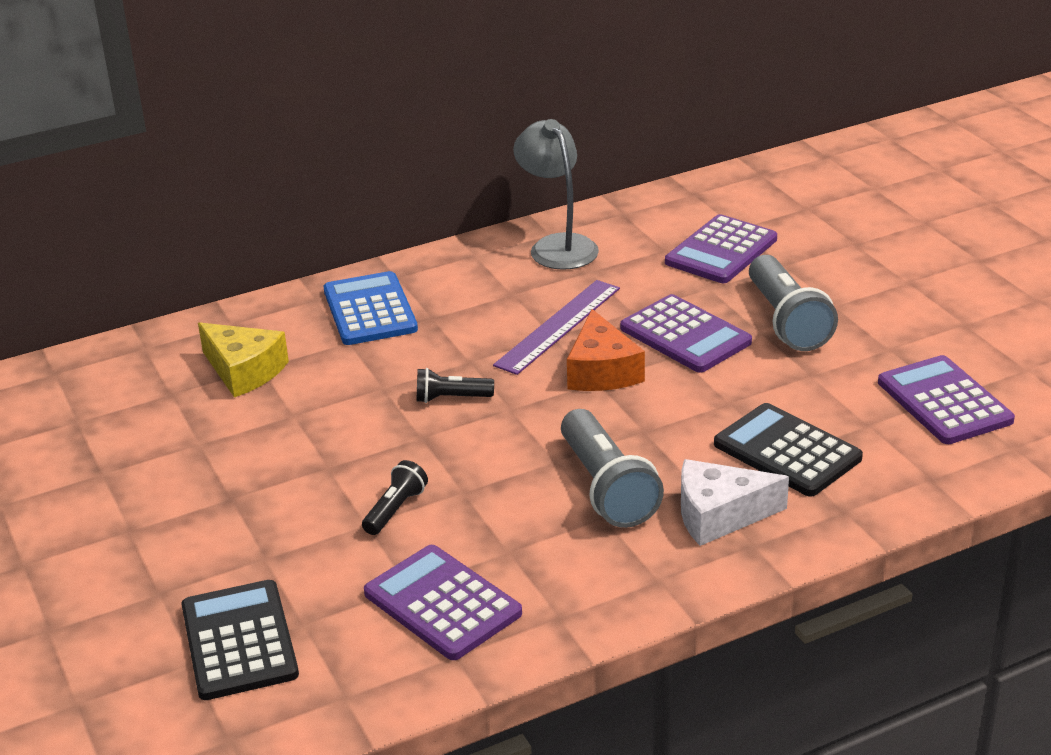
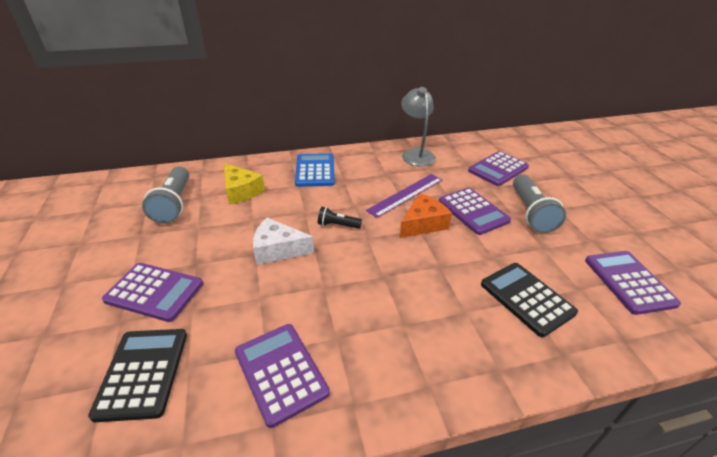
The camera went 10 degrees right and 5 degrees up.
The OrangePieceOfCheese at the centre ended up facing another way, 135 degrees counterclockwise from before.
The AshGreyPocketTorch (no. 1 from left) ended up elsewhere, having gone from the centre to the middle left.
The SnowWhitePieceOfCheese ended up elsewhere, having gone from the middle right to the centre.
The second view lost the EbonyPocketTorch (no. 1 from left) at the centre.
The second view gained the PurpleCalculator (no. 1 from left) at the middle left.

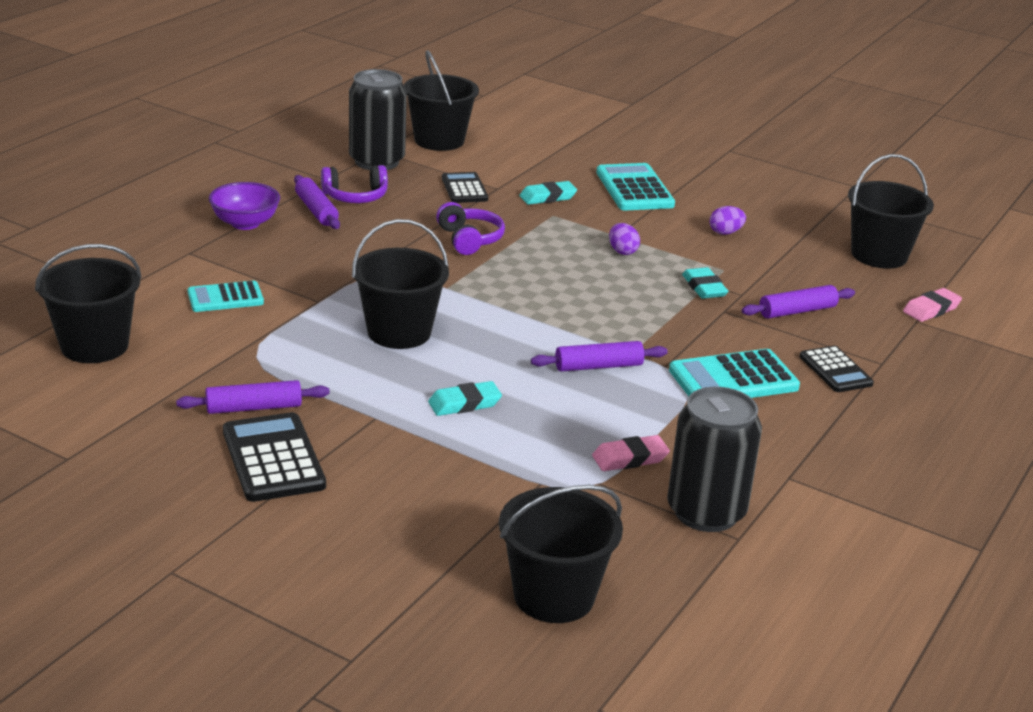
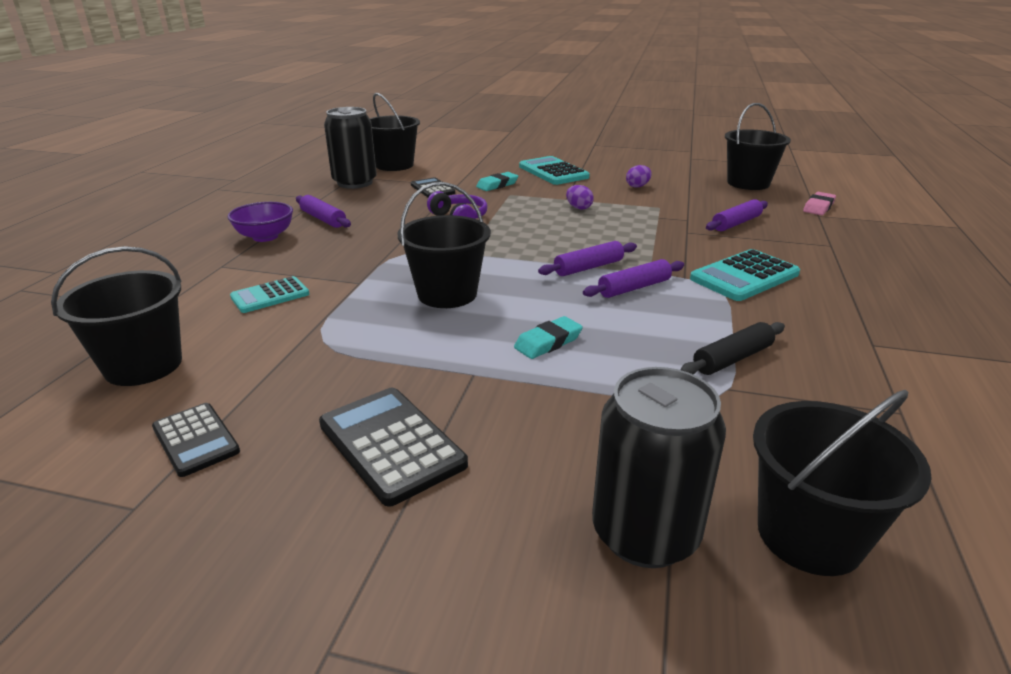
The camera went 15 degrees left and 0 degrees up.
The second view lost the PurpleHeadphones (no. 1 from left) at the top centre.
The second view lost the AquaEraser (no. 3 from left) at the middle right.
The EbonyCalculator (no. 3 from left in the first image) ended up elsewhere, having gone from the middle right to the middle left.
The PurplePastryRoller (no. 1 from left in the first image) ended up elsewhere, having gone from the middle left to the centre.
The EbonyCan (no. 2 from left) ended up elsewhere, having gone from the middle right to the bottom centre.
Where the RosyEraser (no. 1 from left) stood at the centre, the EbonyPastryRoller came to stand at the middle right.

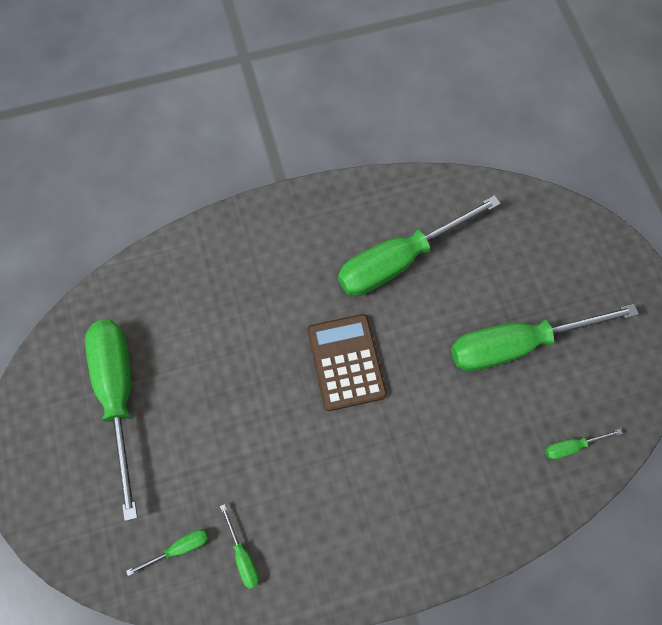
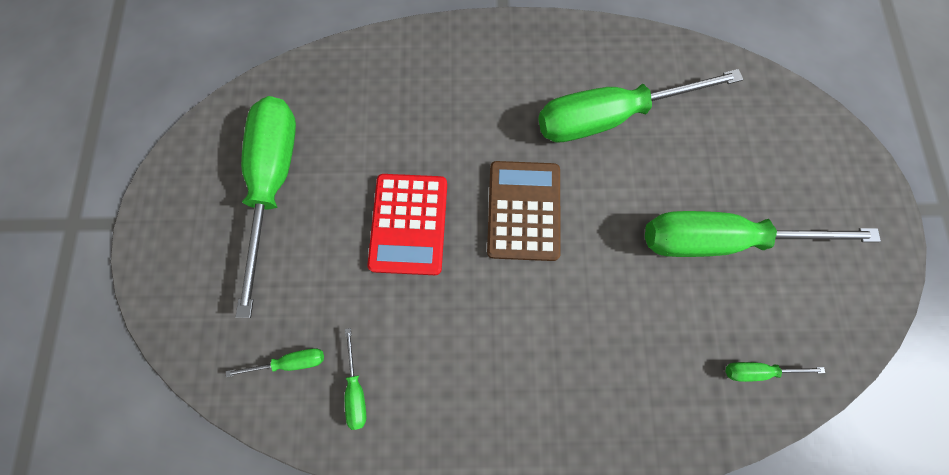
The camera went 15 degrees right and 5 degrees up.
The second view gained the RedCalculator at the centre.

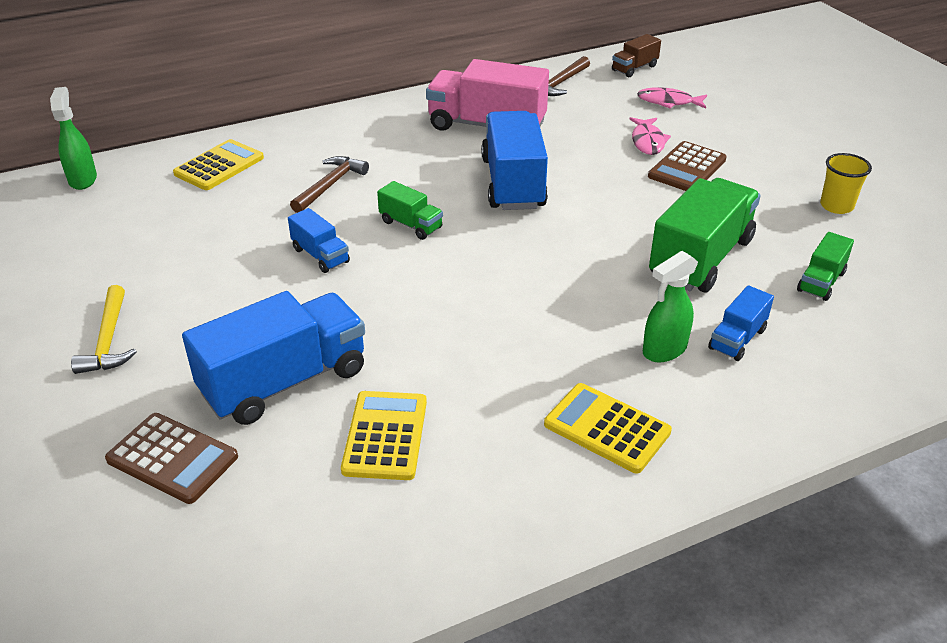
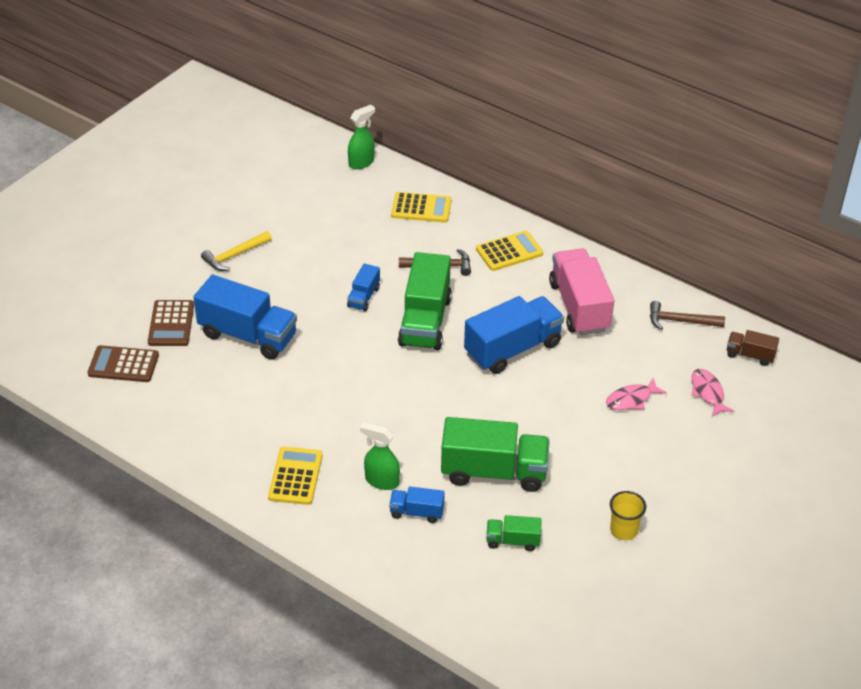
The camera went 60 degrees right and 5 degrees up.
The DarkBrownCalculator (no. 2 from left in the first image) ended up elsewhere, having gone from the top right to the middle left.
The size of the GreenToyTruck (no. 1 from left) at the top centre changed by a factor of 2.03.
The BrightYellowCalculator (no. 2 from left in the first image) ended up elsewhere, having gone from the bottom centre to the centre.

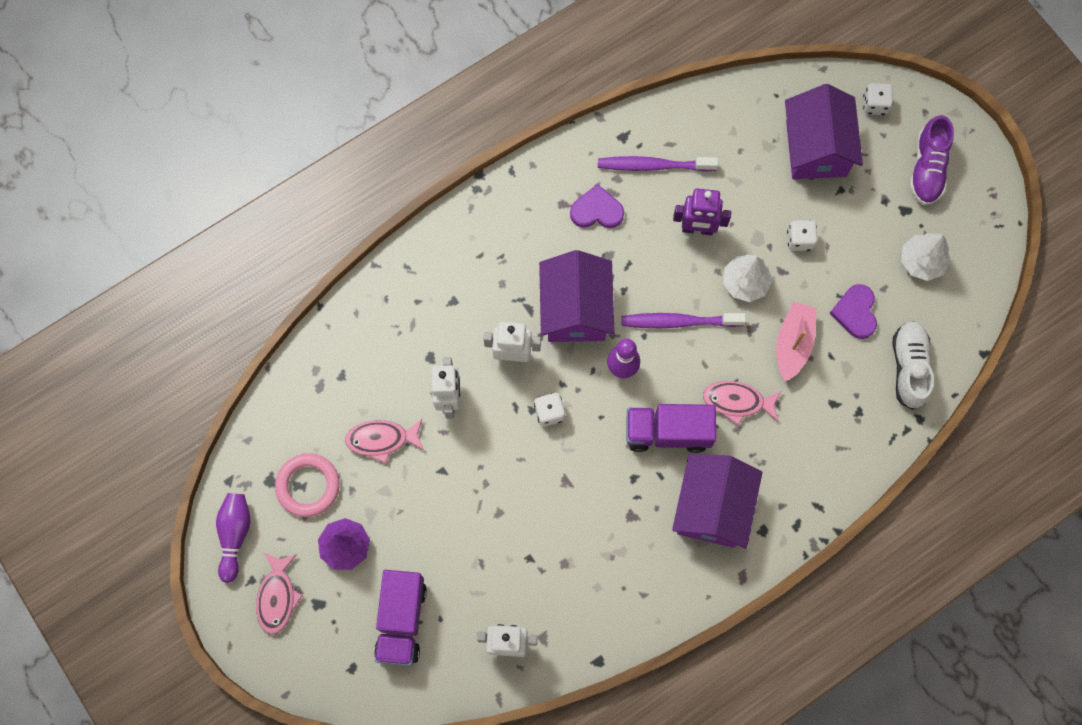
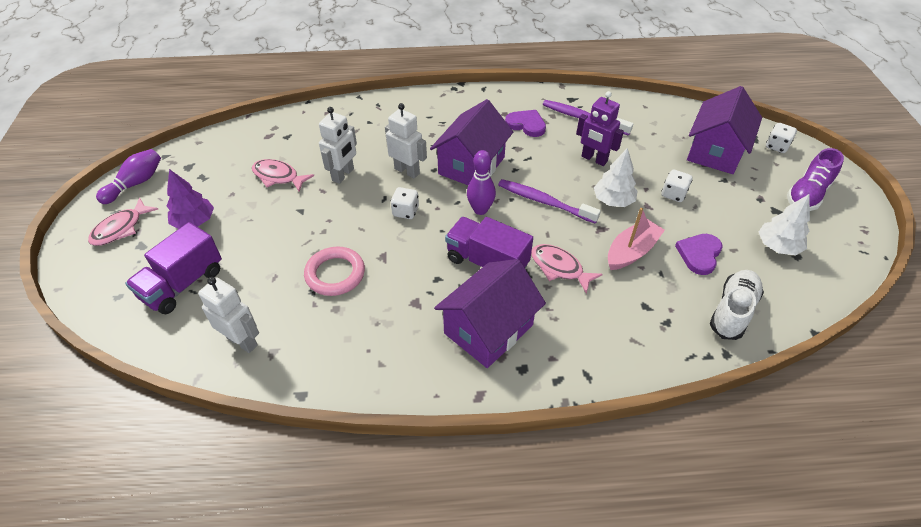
The camera went 30 degrees right and 25 degrees down.
The RosyRing ended up elsewhere, having gone from the bottom left to the centre.

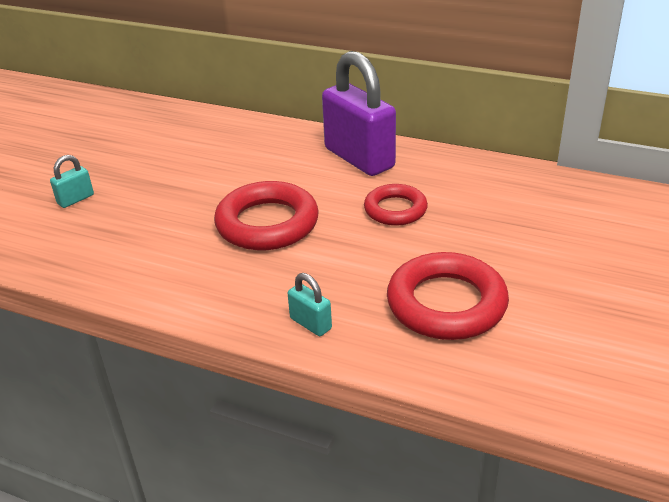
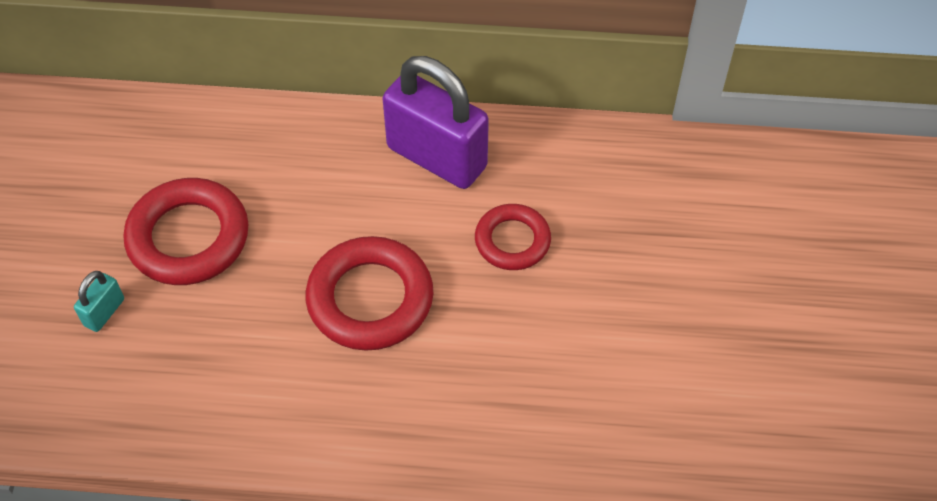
The camera went 20 degrees left and 20 degrees up.
The RedRing (no. 3 from left in the first image) ended up elsewhere, having gone from the middle right to the middle left.
The second view lost the AquaSmallLock (no. 2 from left) at the centre.

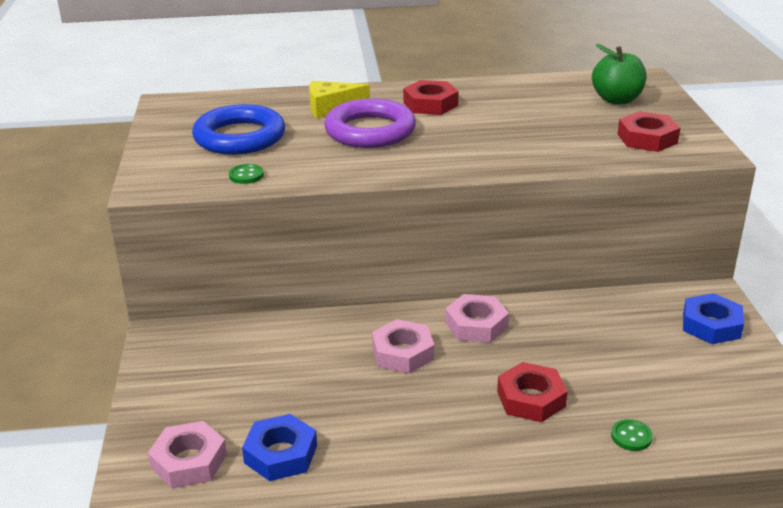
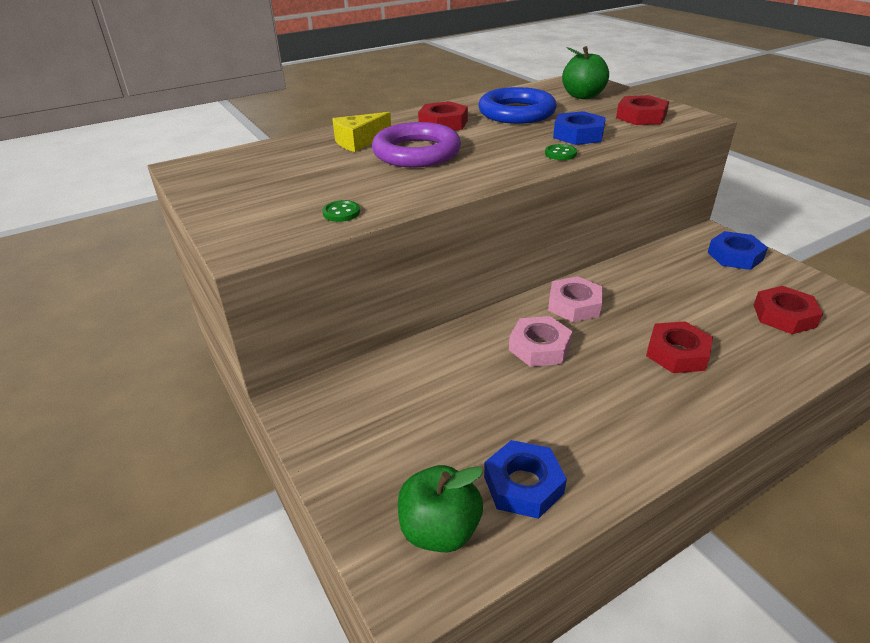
The camera went 25 degrees left and 5 degrees up.
The RoyalBlueRing ended up elsewhere, having gone from the top left to the top centre.
The GreenSewingButton (no. 2 from left) ended up elsewhere, having gone from the bottom right to the top centre.
Where the RosyNut (no. 1 from left) stood at the bottom left, the GreenApple (no. 1 from left) came to stand at the bottom centre.
The second view gained the RoyalBlueNut (no. 2 from left) at the top centre.
The second view gained the RedNut (no. 4 from left) at the middle right.

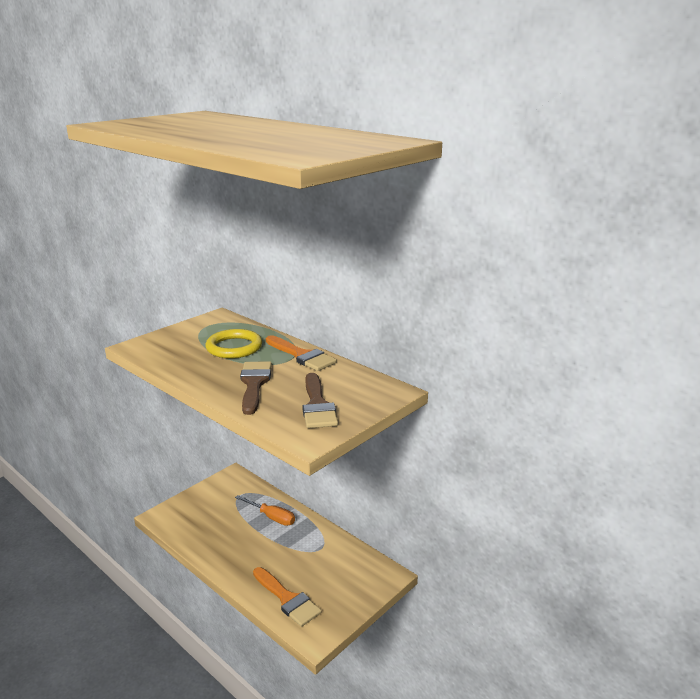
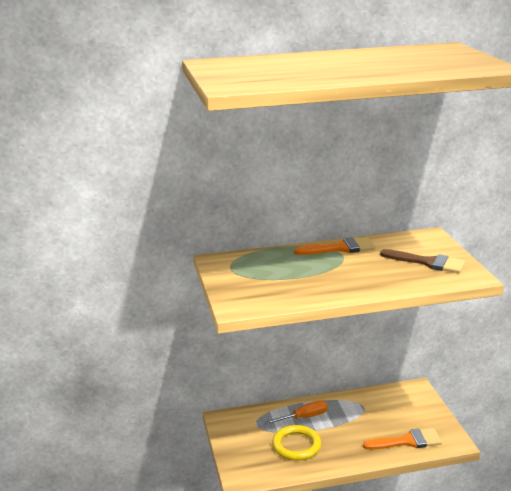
The camera went 55 degrees left and 0 degrees up.
The BrightYellowRing ended up elsewhere, having gone from the middle left to the bottom centre.
The second view lost the DarkBrownPaintBrush (no. 1 from left) at the centre.

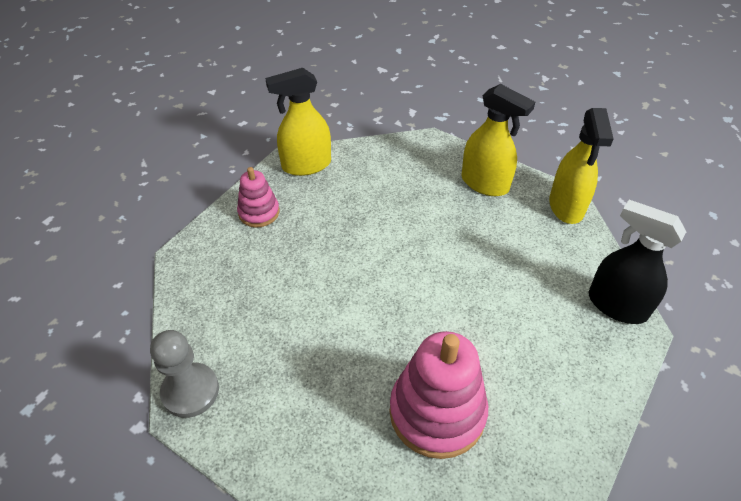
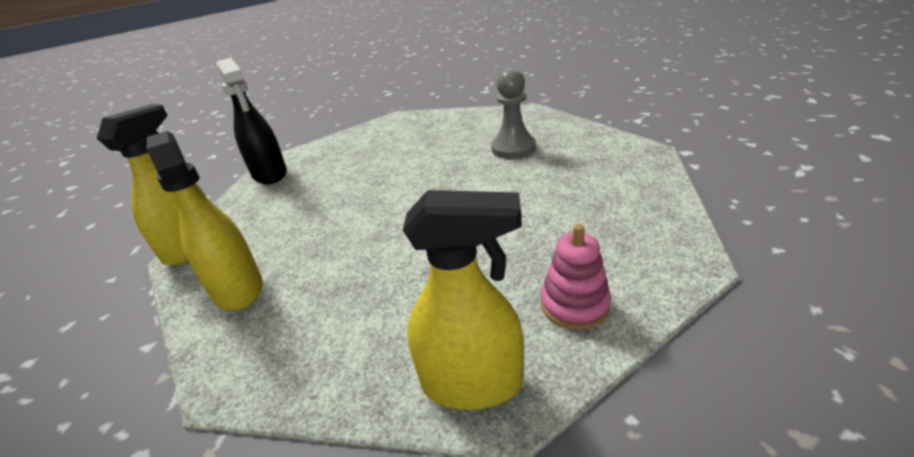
The camera went 155 degrees left and 15 degrees down.
The AshGreyChessPawn ended up elsewhere, having gone from the bottom left to the top centre.
The second view lost the RosyStackingToy (no. 2 from left) at the bottom centre.

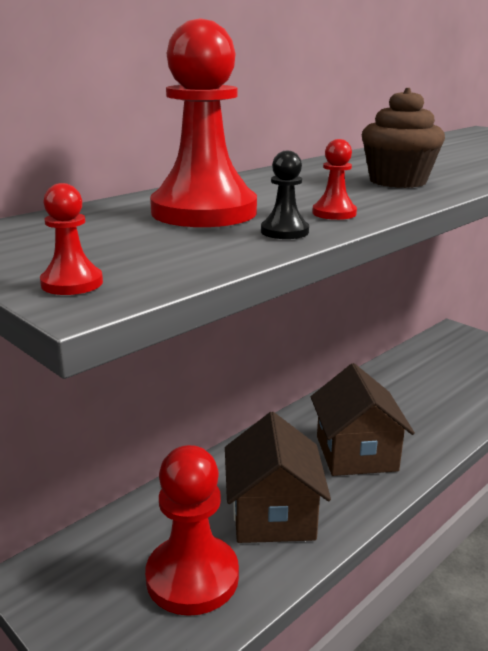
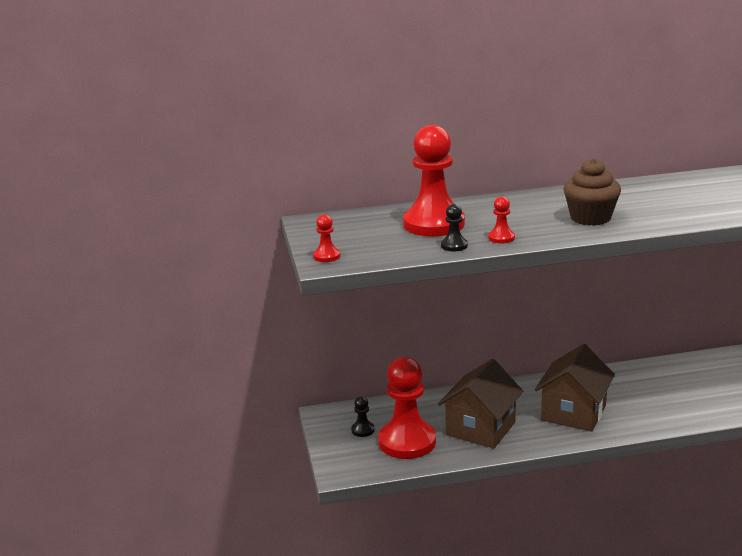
The camera went 35 degrees right and 0 degrees up.
The second view gained the EbonyChessPawn (no. 1 from left) at the bottom centre.

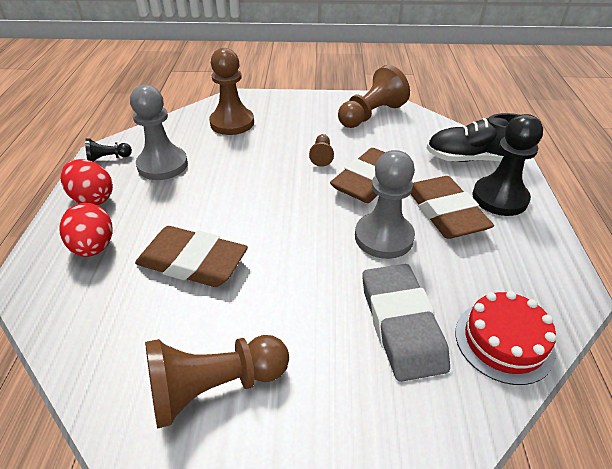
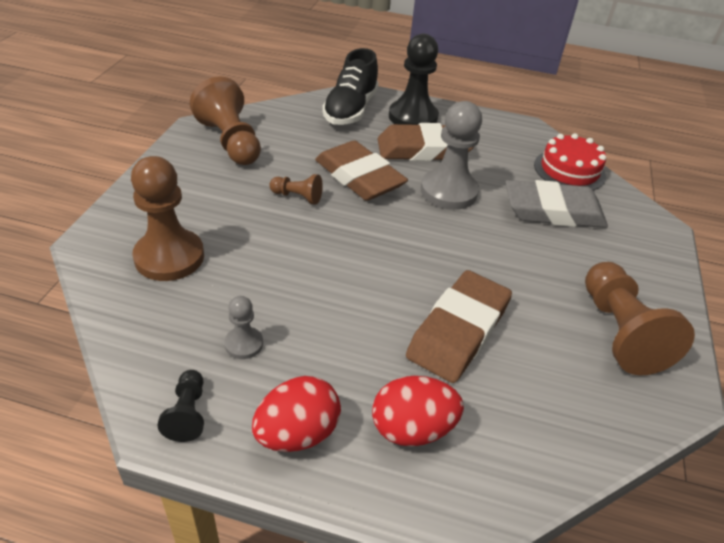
The camera went 80 degrees left and 0 degrees up.
The size of the AshGreyChessPawn (no. 1 from left) at the top left changed by a factor of 0.50.

